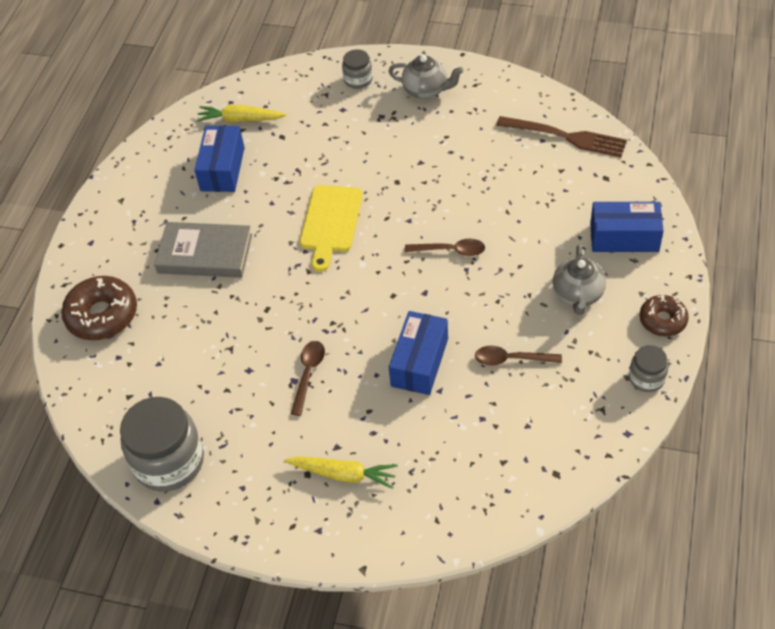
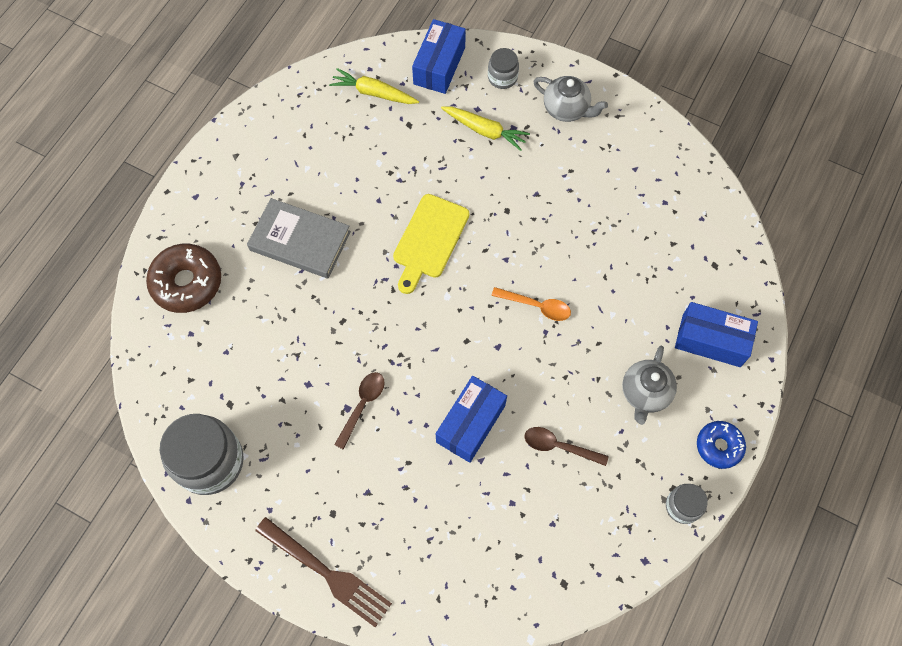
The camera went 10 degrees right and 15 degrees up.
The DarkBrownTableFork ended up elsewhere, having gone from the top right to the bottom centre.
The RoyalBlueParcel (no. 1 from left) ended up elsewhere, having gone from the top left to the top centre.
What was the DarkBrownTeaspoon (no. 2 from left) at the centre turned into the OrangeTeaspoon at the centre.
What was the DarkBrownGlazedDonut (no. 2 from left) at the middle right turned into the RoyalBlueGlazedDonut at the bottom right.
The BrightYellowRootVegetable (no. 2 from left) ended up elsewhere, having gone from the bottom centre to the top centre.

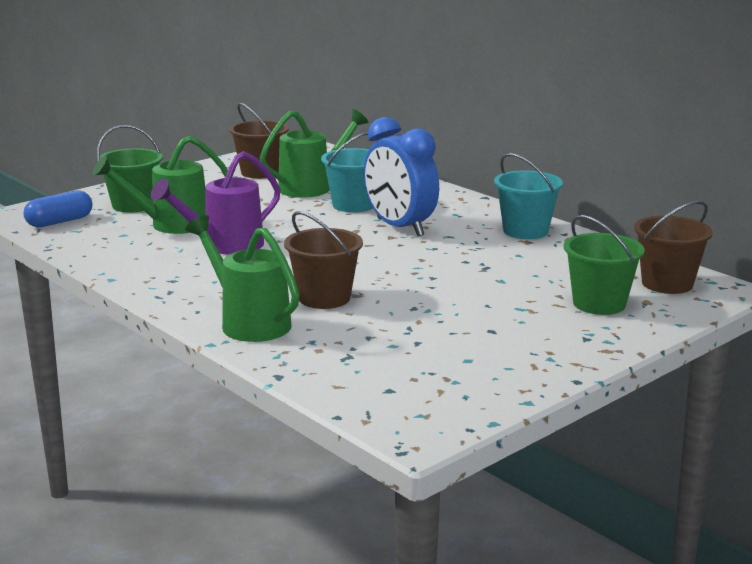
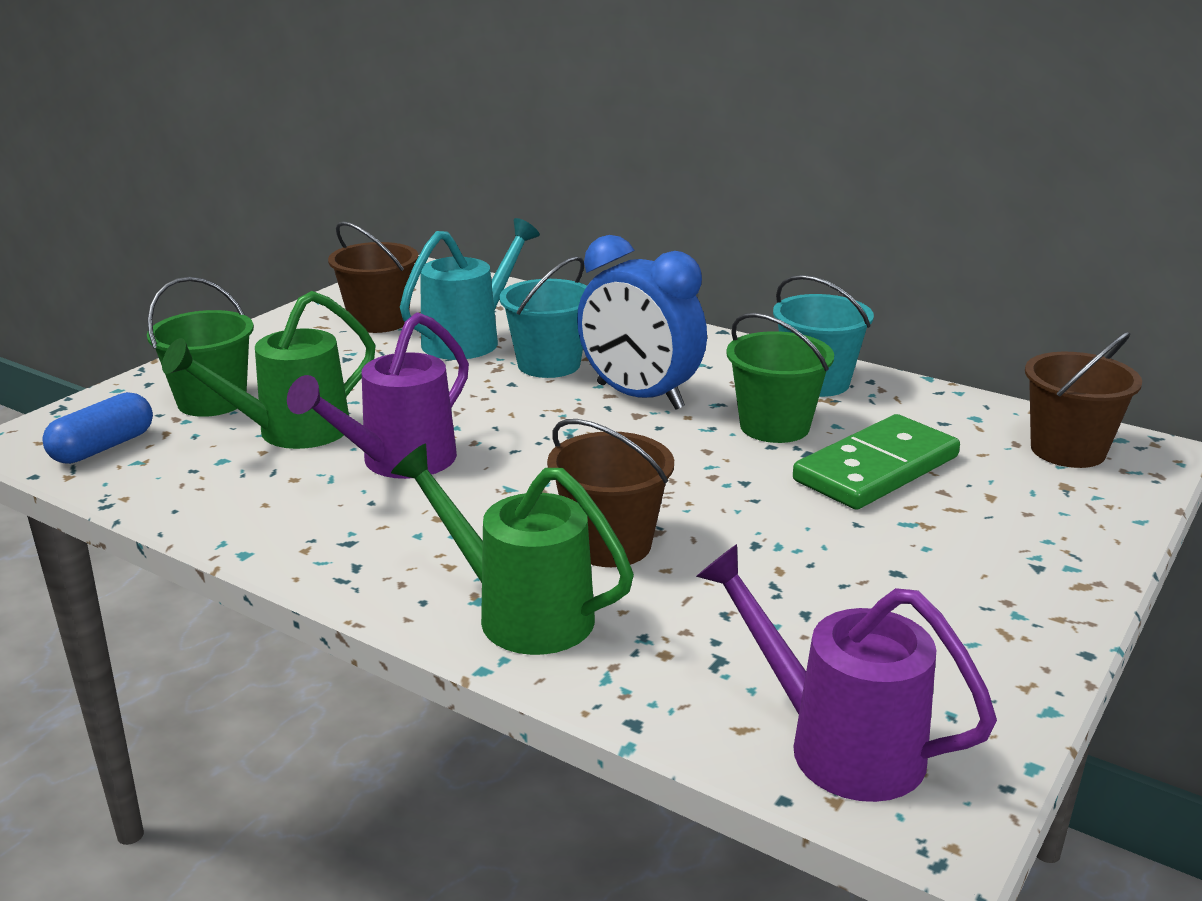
The camera went 15 degrees left and 5 degrees up.
What was the GreenSprinklingCan (no. 3 from left) at the top centre turned into the AquaSprinklingCan at the top centre.
The GreenPail (no. 2 from left) ended up elsewhere, having gone from the middle right to the centre.
The second view gained the GreenDomino at the middle right.
The second view gained the PurpleSprinklingCan (no. 2 from left) at the bottom right.

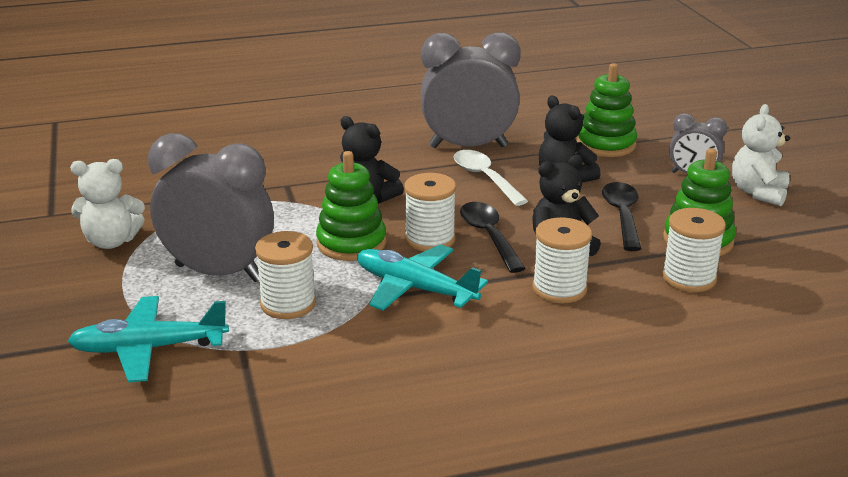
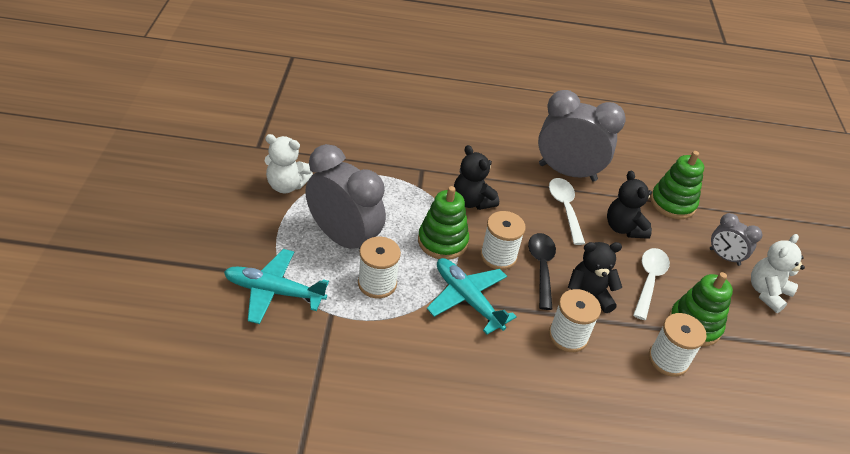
The camera went 15 degrees right and 15 degrees up.
What was the EbonyTeaspoon (no. 2 from left) at the middle right turned into the SnowWhiteTeaspoon (no. 2 from left) at the middle right.

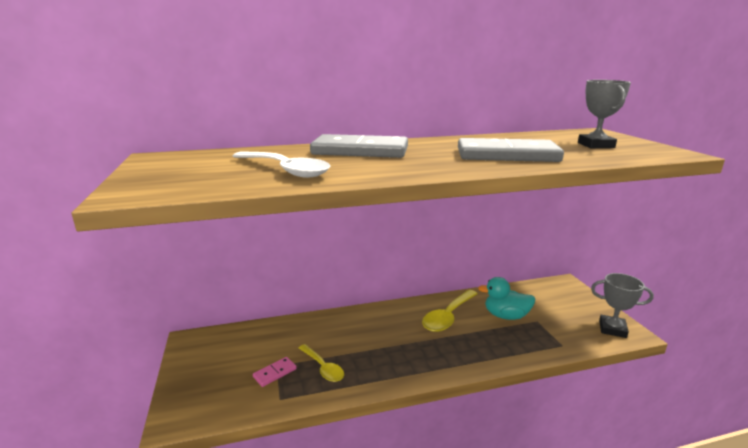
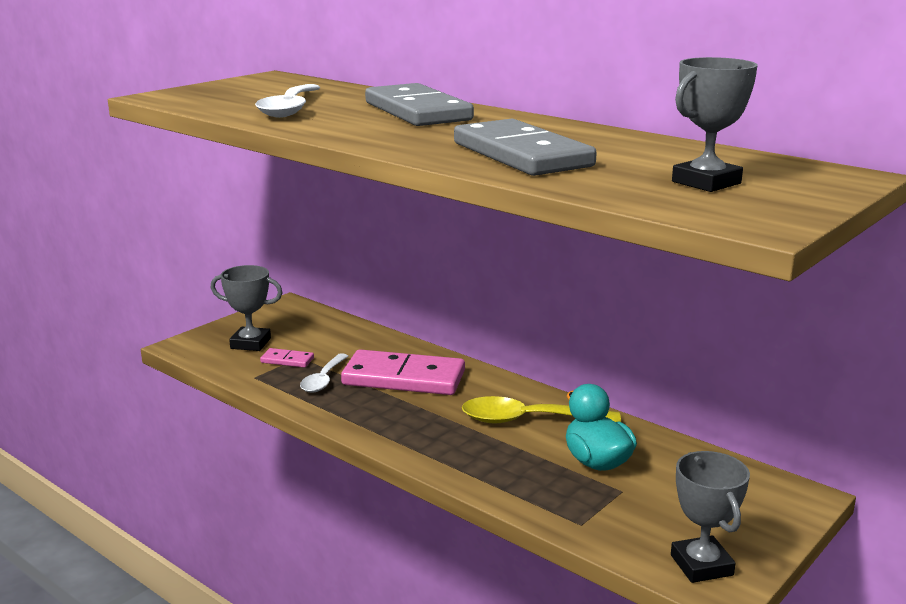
The camera went 55 degrees right and 0 degrees up.
What was the BrightYellowTeaspoon (no. 1 from left) at the bottom centre turned into the SnowWhiteTeaspoon (no. 2 from left) at the centre.
The second view gained the AshGreyAwardCup (no. 1 from left) at the middle left.
The second view gained the RosyDomino (no. 2 from left) at the centre.

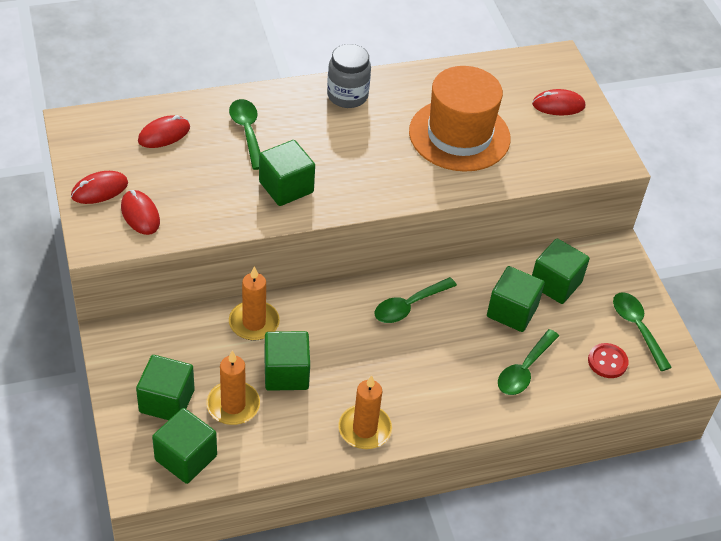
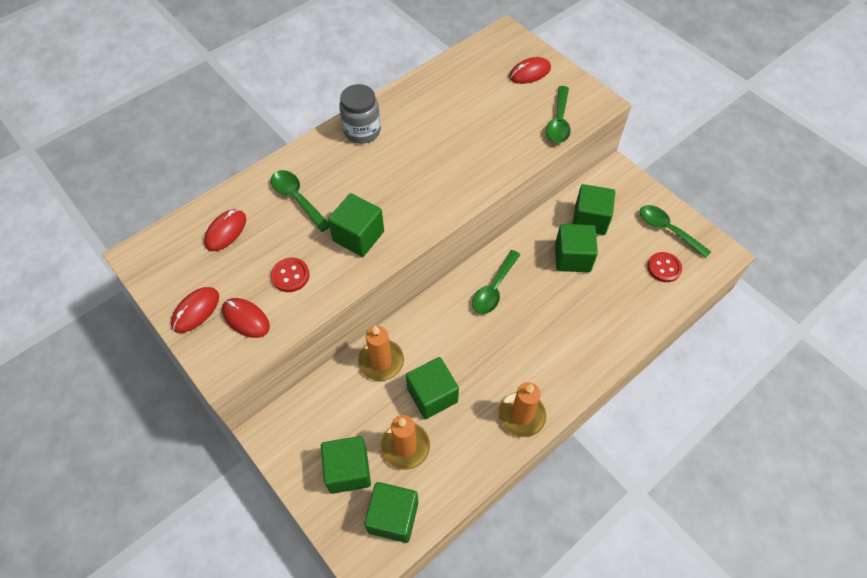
The camera went 20 degrees left and 10 degrees up.
The second view lost the OrangeTopHat at the top centre.
The GreenTeaspoon (no. 3 from left) ended up elsewhere, having gone from the bottom right to the top centre.
The second view gained the RedSewingButton (no. 1 from left) at the centre.

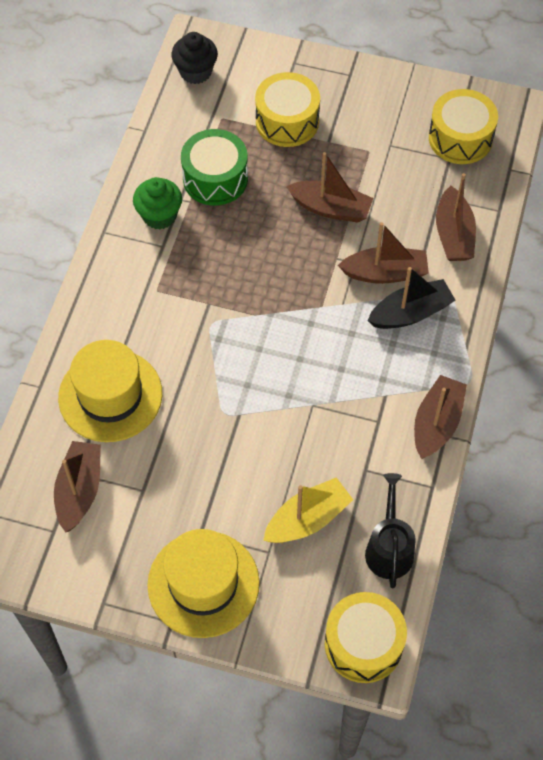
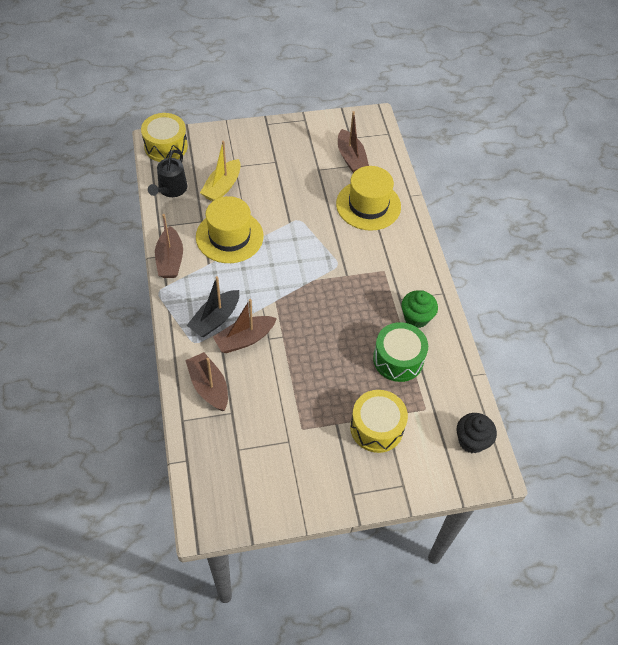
The camera went 150 degrees right and 5 degrees down.
The second view lost the BrightYellowSnareDrum (no. 3 from left) at the top right.
The second view lost the DarkBrownBoat (no. 2 from left) at the top centre.
The EbonySprinklingCan at the bottom right ended up facing another way, 45 degrees clockwise from before.
The BrightYellowTopHat (no. 2 from left in the first image) ended up elsewhere, having gone from the bottom centre to the centre.

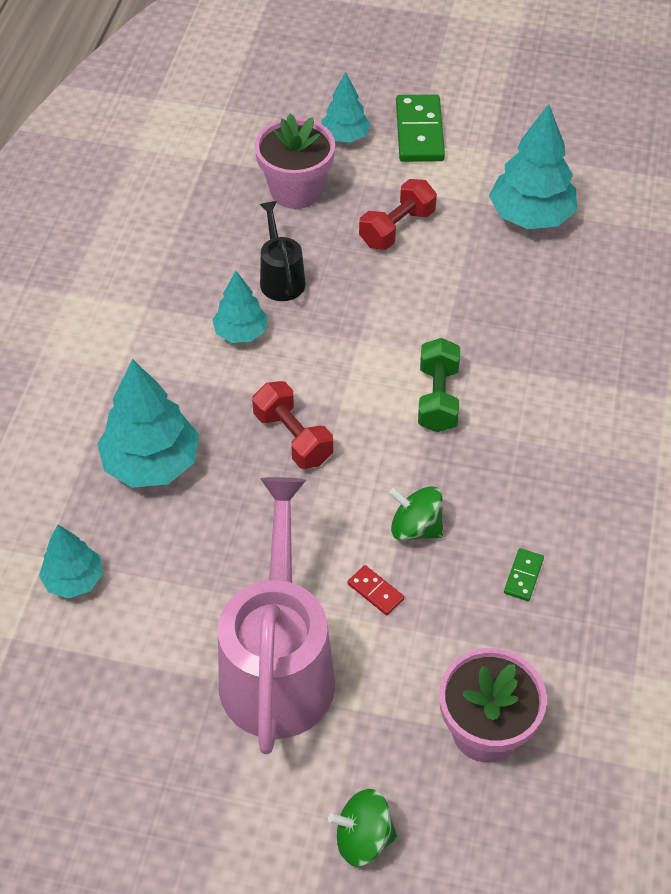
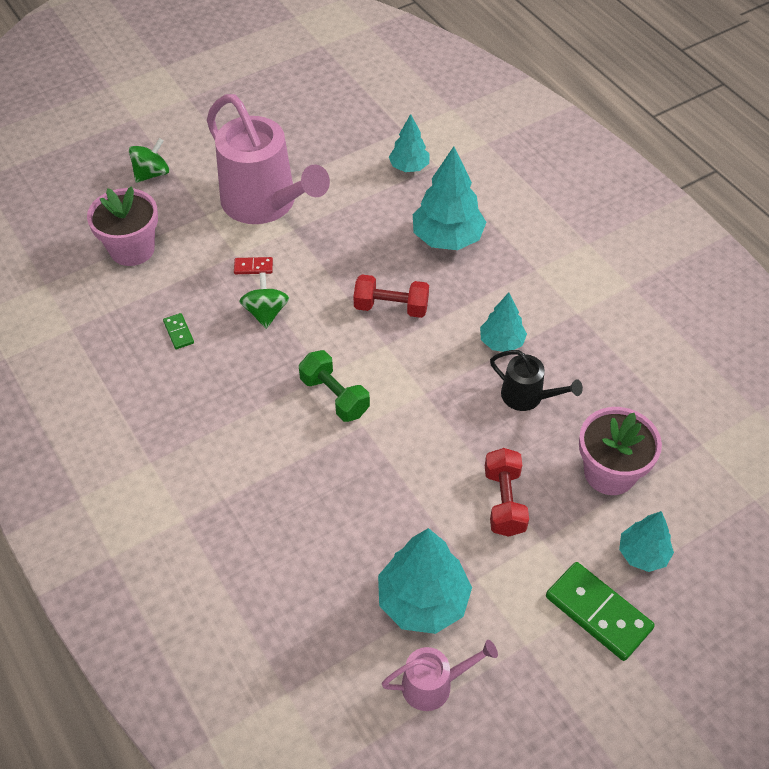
The camera went 135 degrees right and 0 degrees up.
The GreenSpinningTop (no. 2 from left) at the centre ended up facing another way, 75 degrees counterclockwise from before.
The second view gained the RosySprinklingCan (no. 2 from left) at the bottom centre.

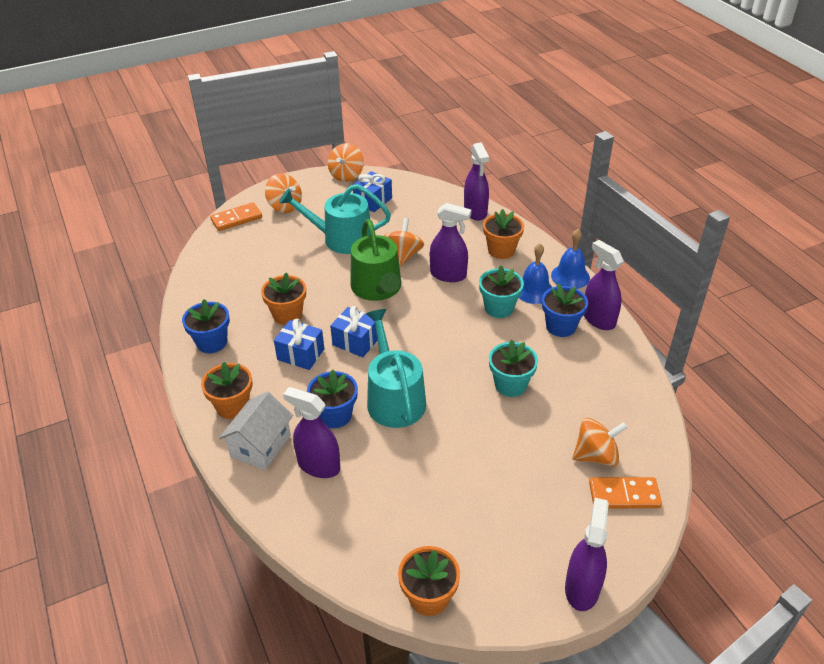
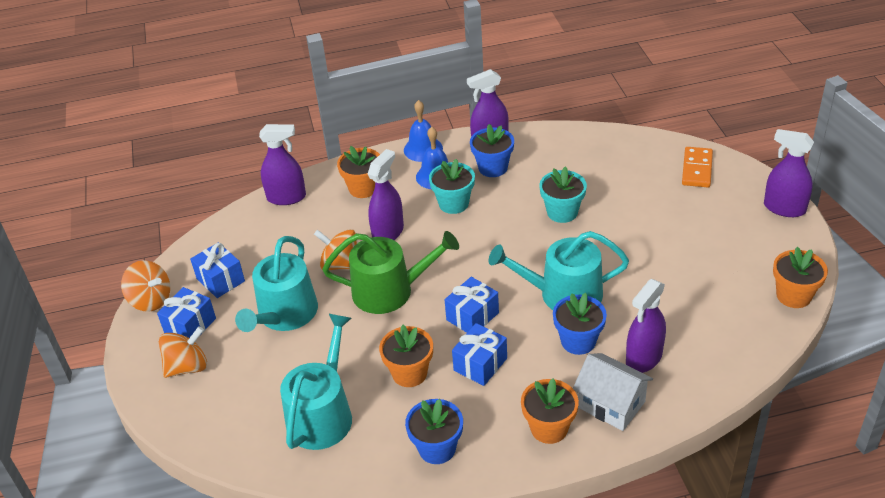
The camera went 75 degrees left and 0 degrees up.
The second view lost the OrangeDomino (no. 1 from left) at the top left.
The second view lost the OrangeSpinningTop (no. 4 from left) at the middle right.
The second view gained the RoyalBlueWrappedGift (no. 1 from left) at the middle left.
The second view gained the AquaSprinklingCan (no. 2 from left) at the bottom centre.

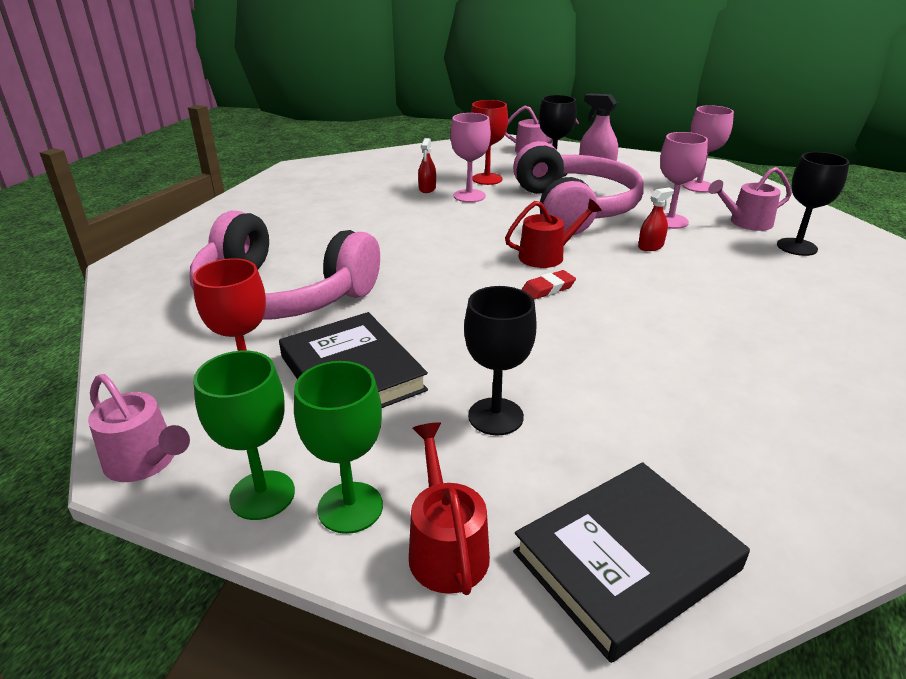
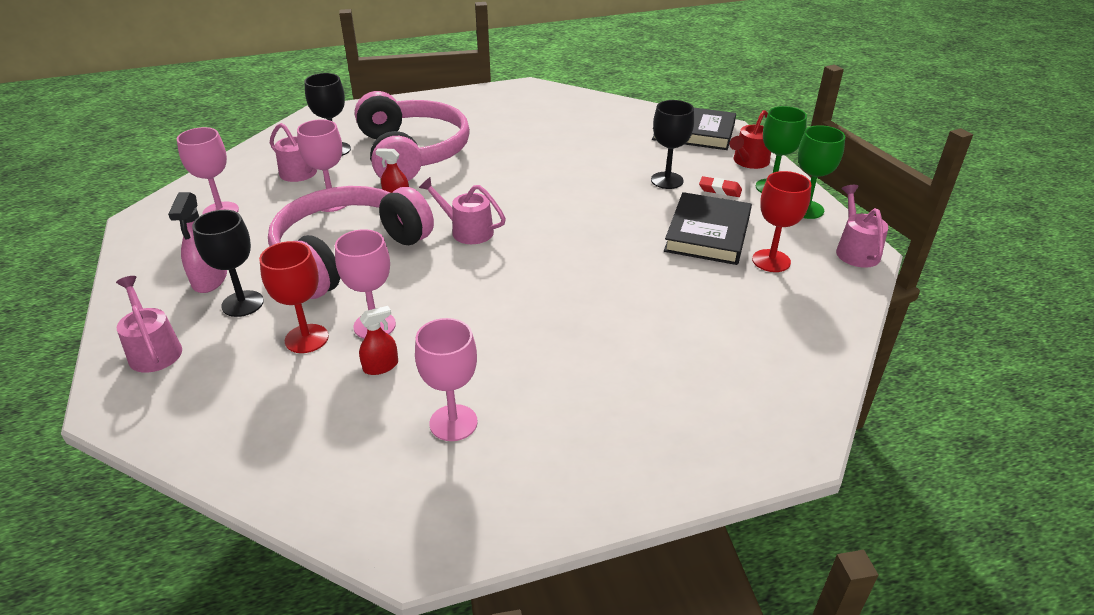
The camera went 130 degrees left and 5 degrees up.
What was the RedSprinklingCan (no. 2 from left) at the centre turned into the RosySprinklingCan (no. 3 from left) at the centre.
The RosyHeadphones (no. 1 from left in the first image) ended up elsewhere, having gone from the middle left to the top centre.
The RedEraser ended up elsewhere, having gone from the centre to the top centre.
The second view gained the RosyWineGlass (no. 4 from left) at the centre.

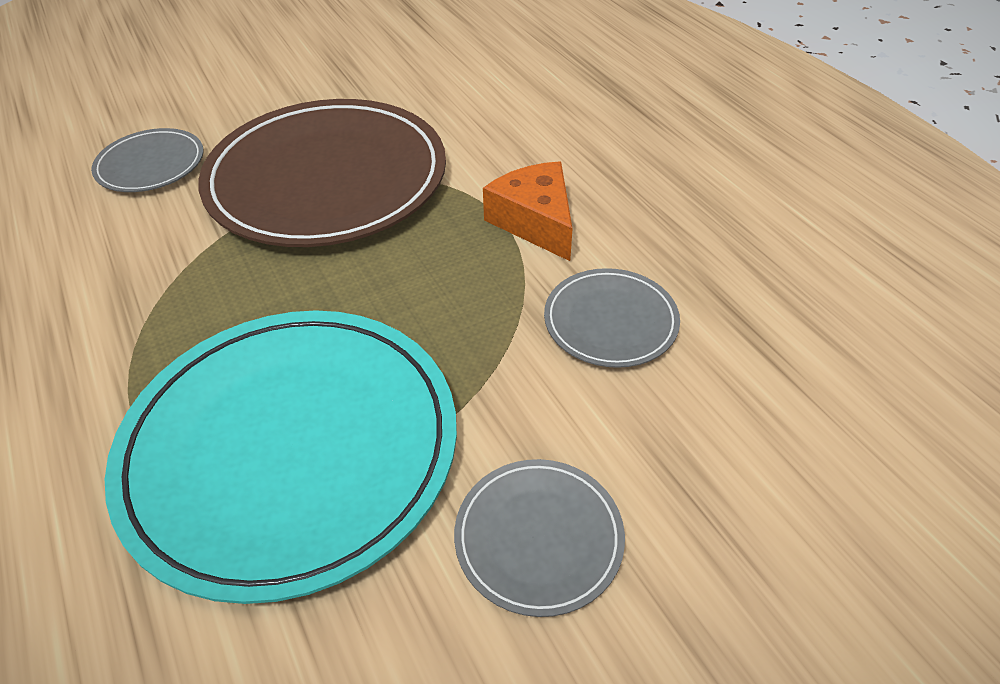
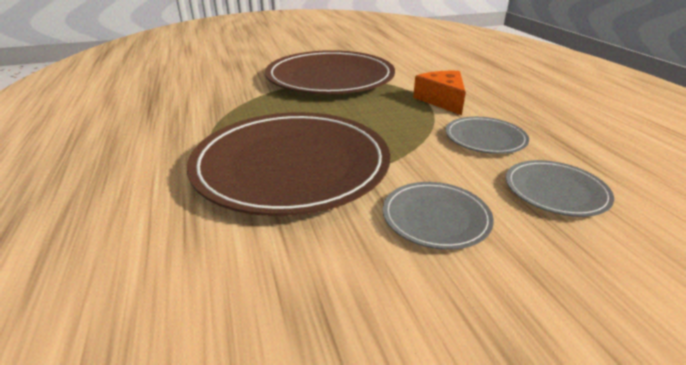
The camera went 10 degrees right and 15 degrees down.
The AshGreyFlatDish (no. 1 from left in the first image) ended up elsewhere, having gone from the top left to the middle right.
What was the AquaFlatDish at the bottom left turned into the DarkBrownFlatDish (no. 1 from left) at the centre.

